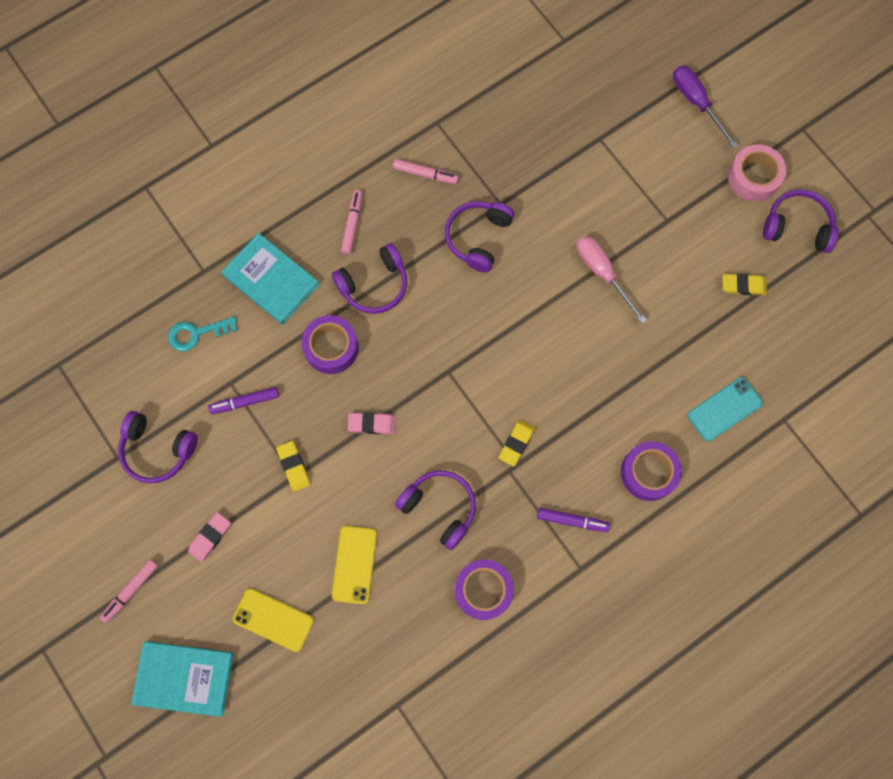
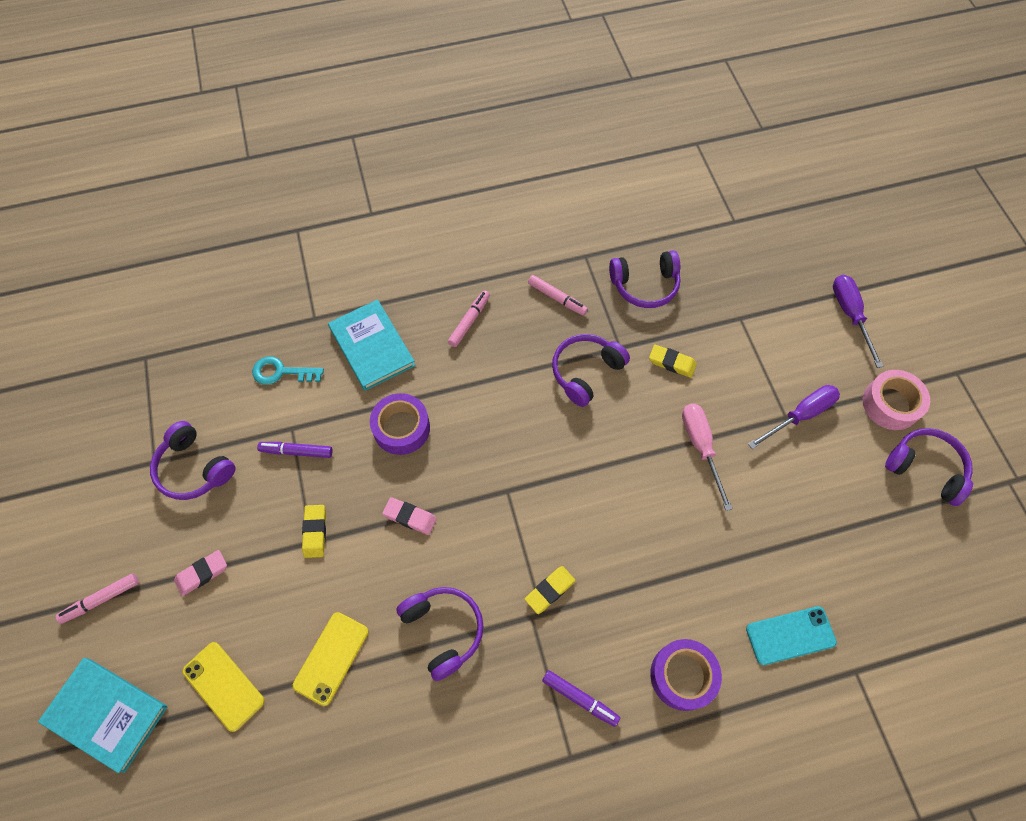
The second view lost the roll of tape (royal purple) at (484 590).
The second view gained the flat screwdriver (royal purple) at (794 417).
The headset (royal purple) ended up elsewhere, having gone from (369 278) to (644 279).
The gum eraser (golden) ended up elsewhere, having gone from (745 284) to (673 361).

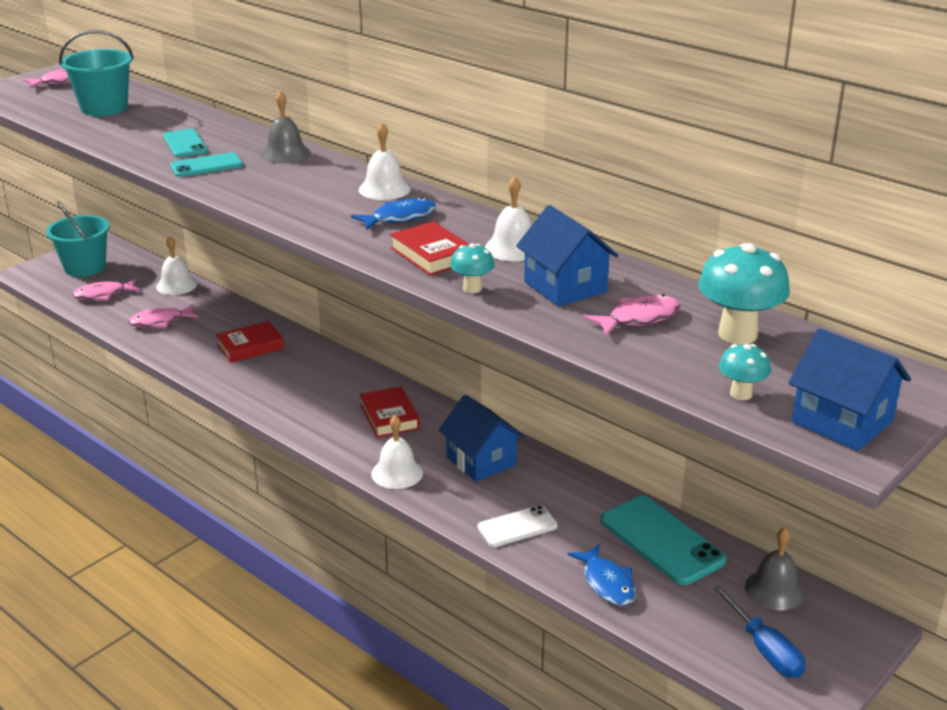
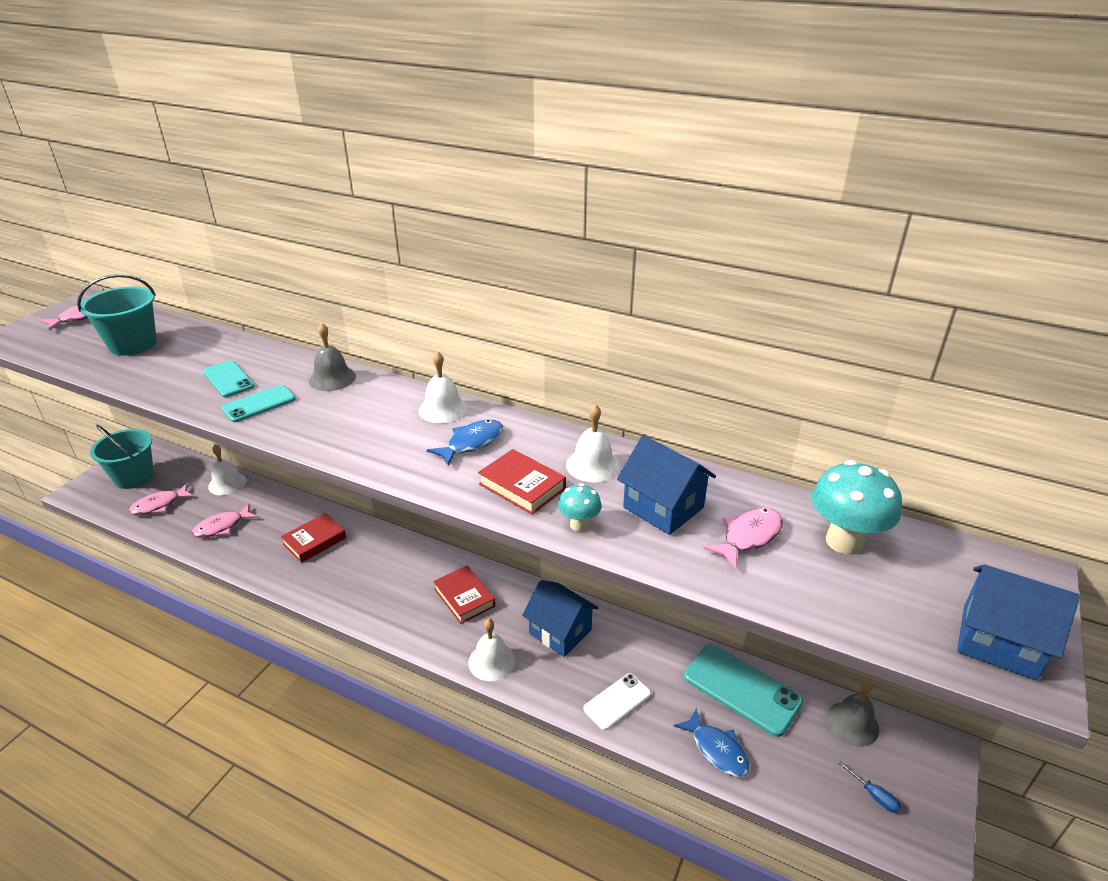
The second view lost the toadstool (turquoise) at (745 372).
The size of the flat screwdriver (blue) at (759 631) changed by a factor of 0.56.

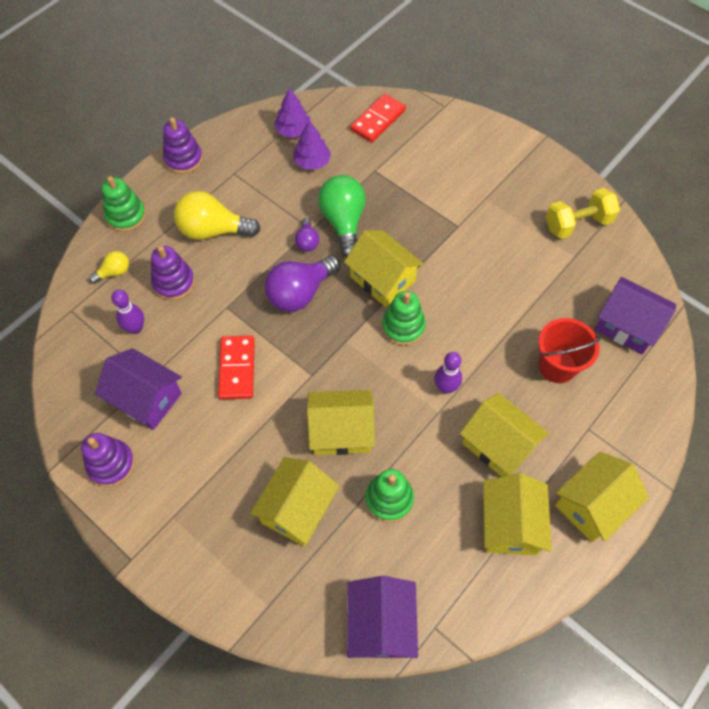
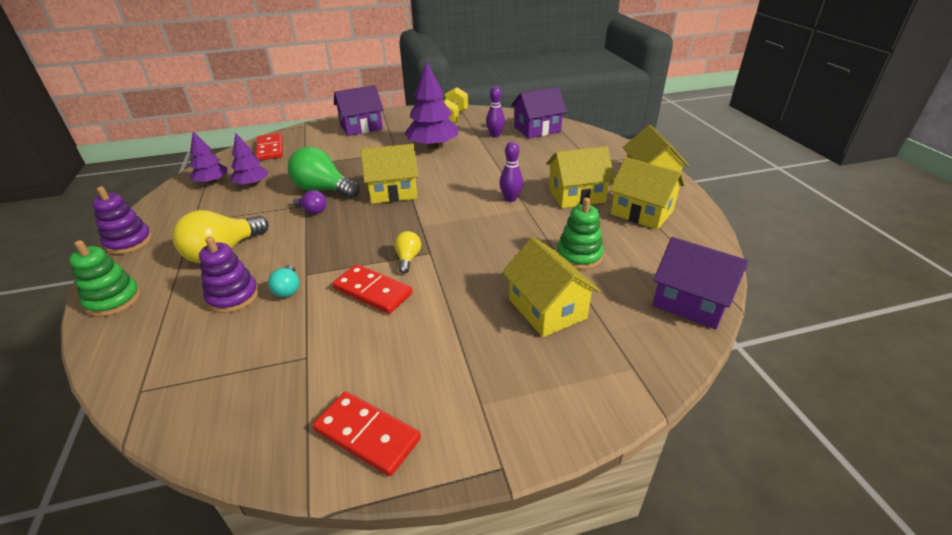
The second view lost the light bulb (royal purple) at (302 283).
The second view lost the house (golden) at (341 422).
The second view lost the stacking rings (emerald) at (404 318).
The second view lost the sand bucket (crimson) at (569 350).
The second view gained the light bulb (turquoise) at (283 281).
The second view gained the fir tree (royal purple) at (431 105).
The light bulb (golden) ended up elsewhere, having gone from (109 267) to (407 252).
The house (royal purple) ended up elsewhere, having gone from (138 389) to (359 110).
The tenpin (royal purple) ended up elsewhere, having gone from (127 312) to (495 112).
Where the stacking rings (royal purple) stood at (108 460), the domino tile (crimson) came to stand at (367 433).

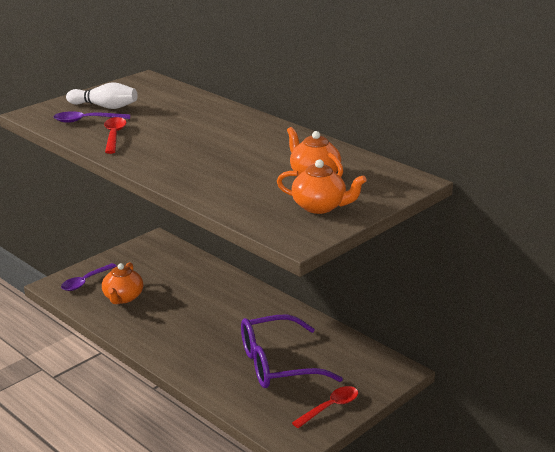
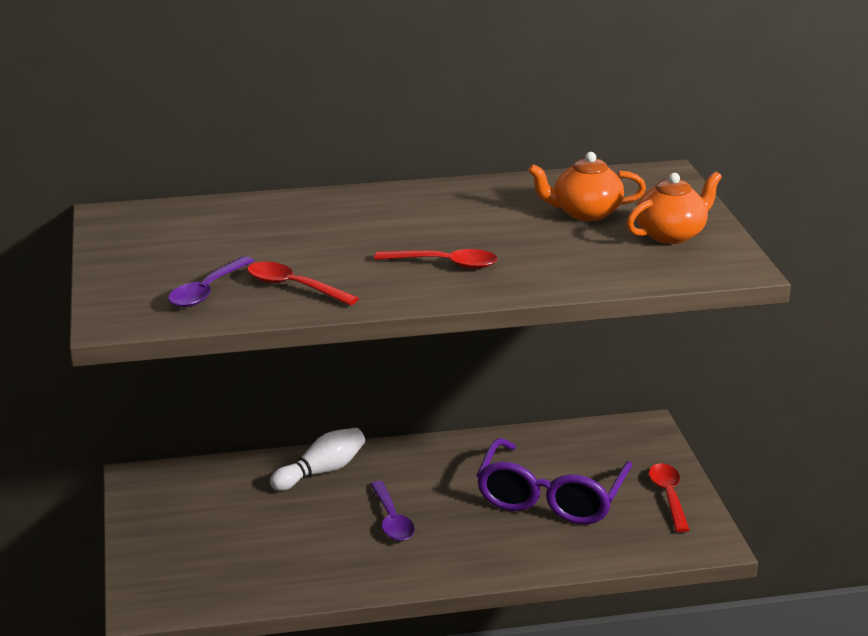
The second view lost the teapot (orange) at (122 283).
The second view gained the tablespoon (crimson) at (436 259).
The tablespoon (royal purple) ended up elsewhere, having gone from (89 277) to (392 511).
The tenpin (pure white) ended up elsewhere, having gone from (101 95) to (317 459).

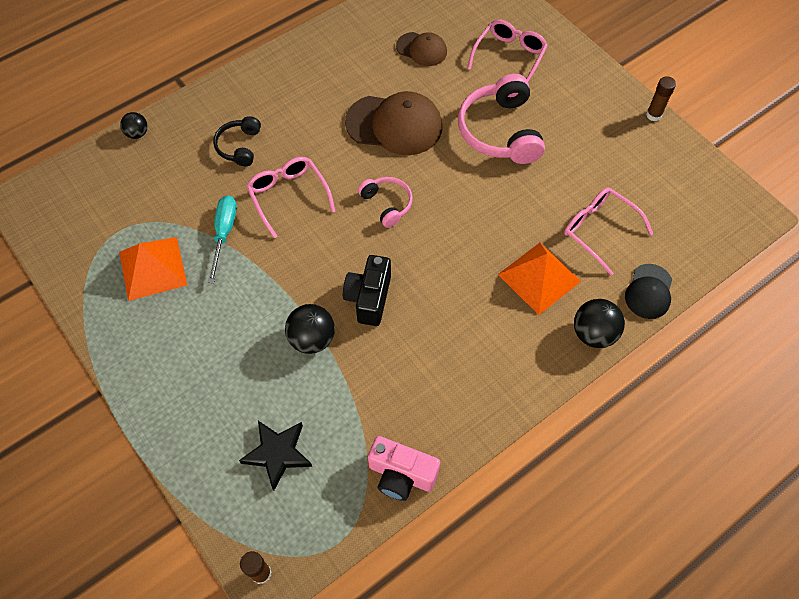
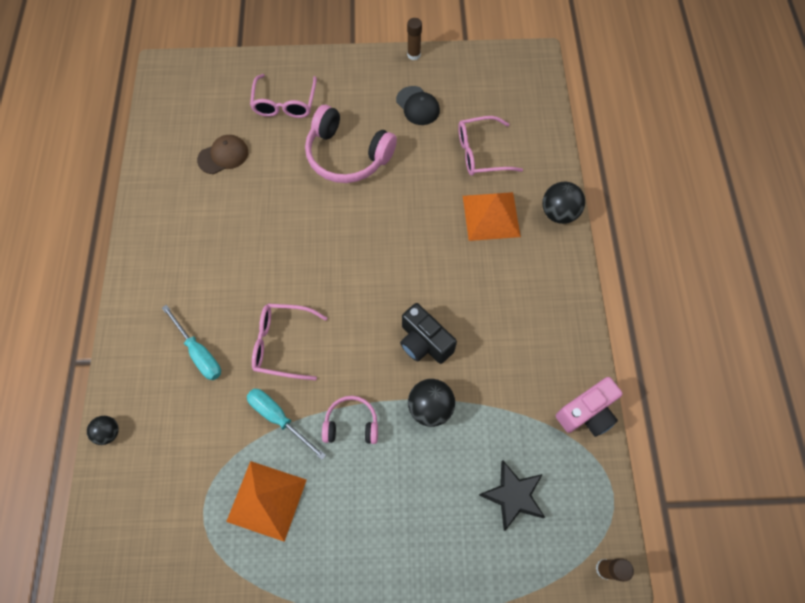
The second view lost the peaked cap (russet) at (393 123).
The headset (rose-pink) ended up elsewhere, having gone from (385 202) to (350 420).
The peaked cap (jet-black) ended up elsewhere, having gone from (648 291) to (418 105).
Where the headset (jet-black) stood at (237 141), the flat screwdriver (turquoise) came to stand at (191 342).
The glasses (rose-pink) at (507 51) ended up facing another way, 150 degrees counterclockwise from before.

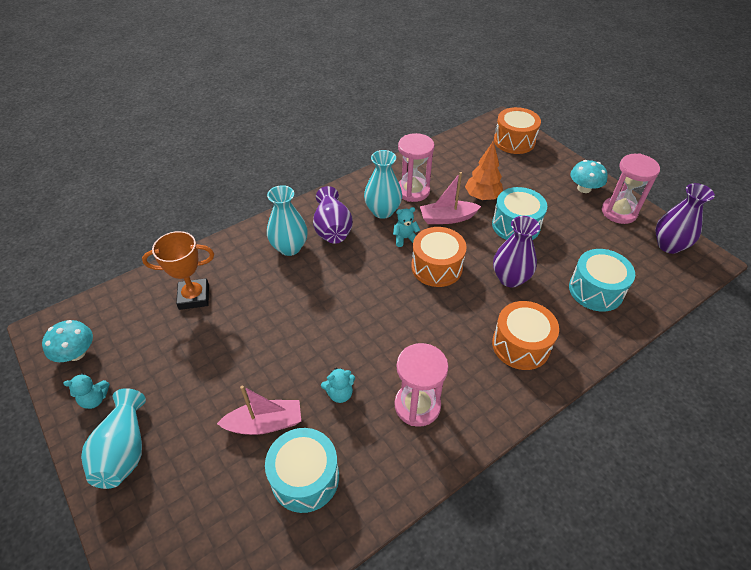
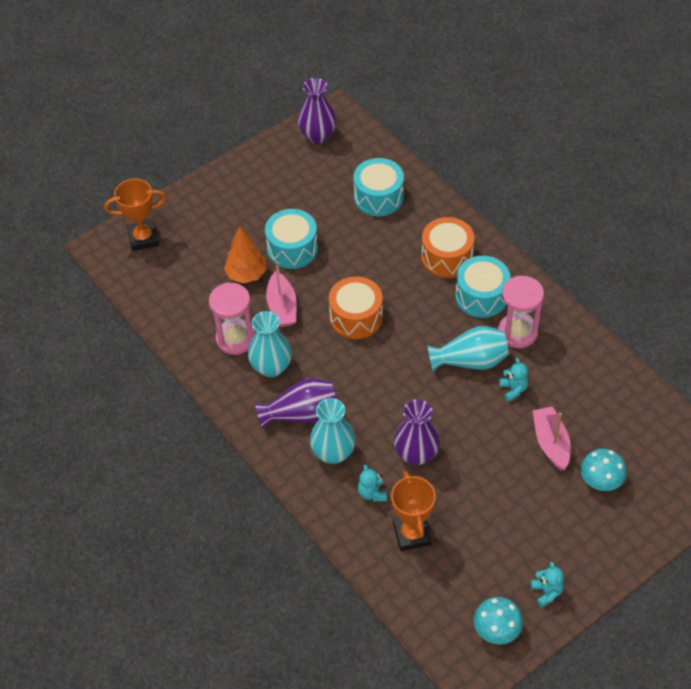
The second view lost the hourglass (rose-pink) at (631 188).
The tall vase (turquoise) ended up elsewhere, having gone from (113 438) to (468 348).
The snare drum (turquoise) ended up elsewhere, having gone from (302 470) to (482 287).
The stuffed bear (turquoise) ended up elsewhere, having gone from (406 227) to (372 483).
The tall vase (royal purple) ended up elsewhere, having gone from (516 251) to (417 432).
The toadstool (turquoise) ended up elsewhere, having gone from (589 176) to (604 470).
Where the snare drum (orange) stood at (517 130), the trophy (orange) came to stand at (135 215).

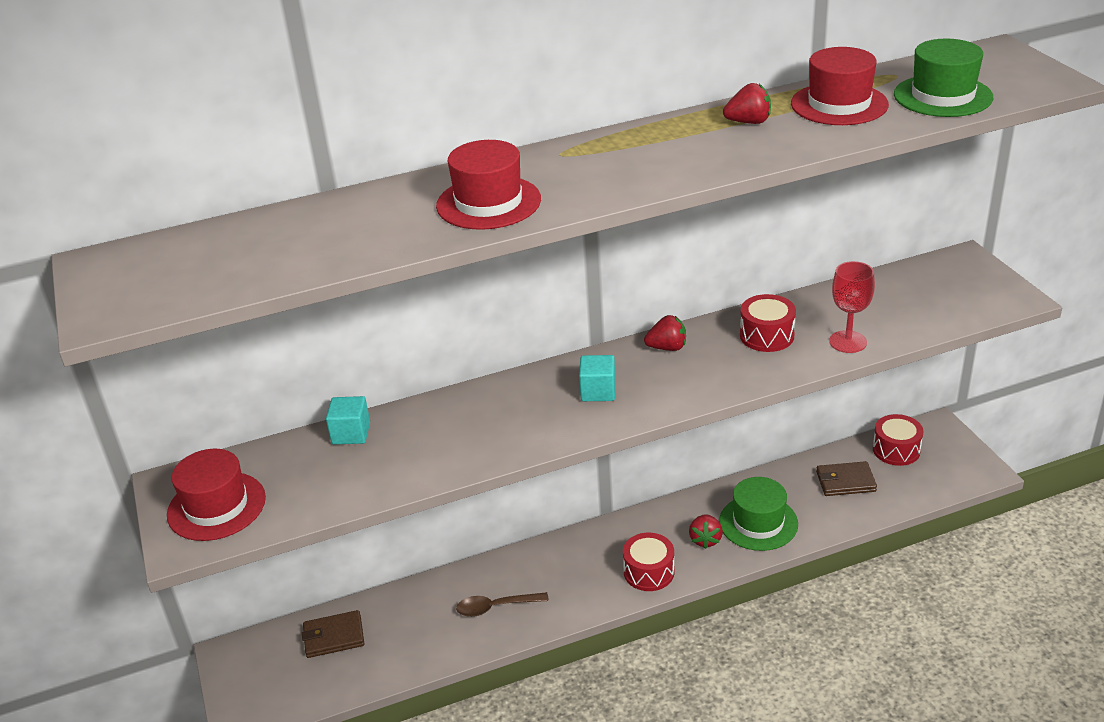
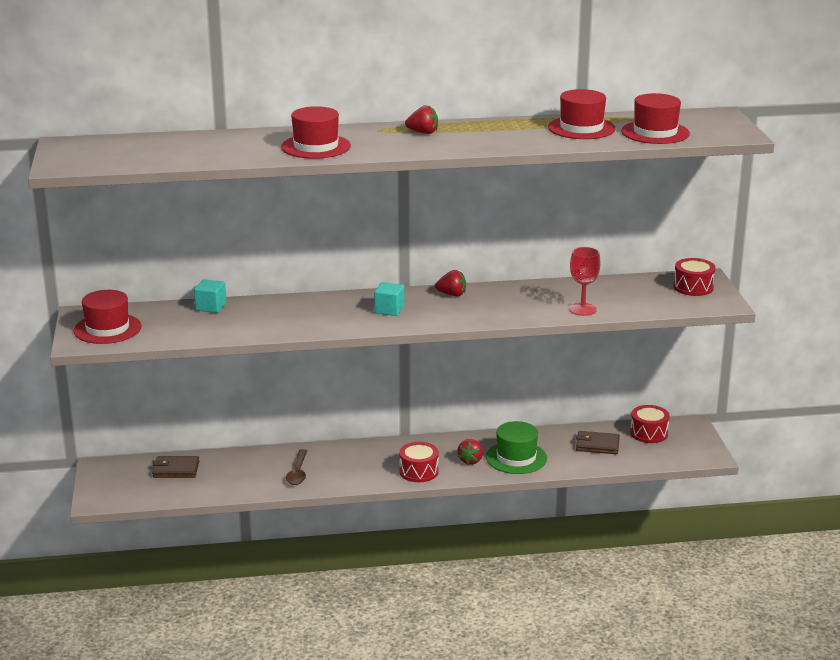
The strawberry (crimson) ended up elsewhere, having gone from (747 103) to (421 119).
The snare drum (crimson) ended up elsewhere, having gone from (768 323) to (694 277).
What was the hat (emerald) at (943 78) turned into the hat (crimson) at (655 118).
The tablespoon (russet) at (502 604) ended up facing another way, 90 degrees counterclockwise from before.

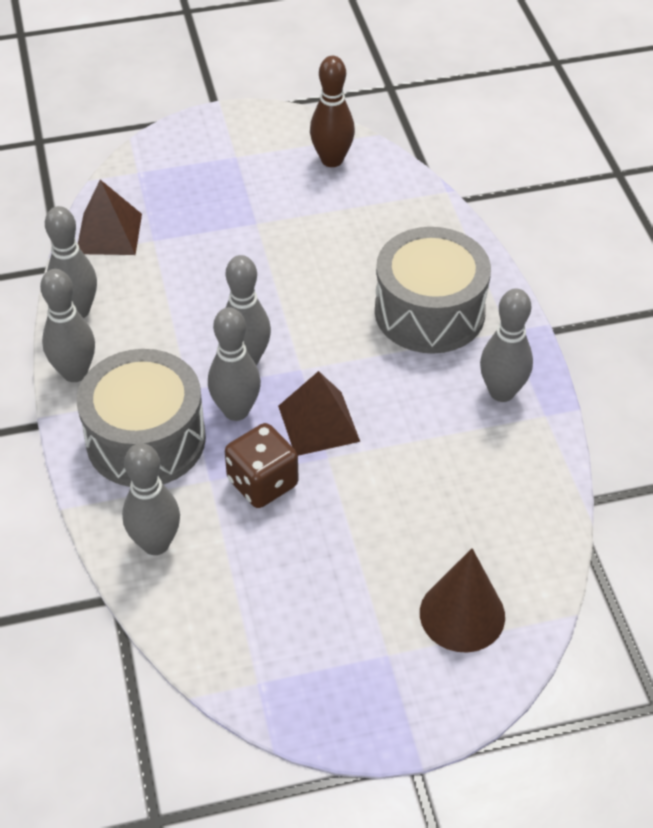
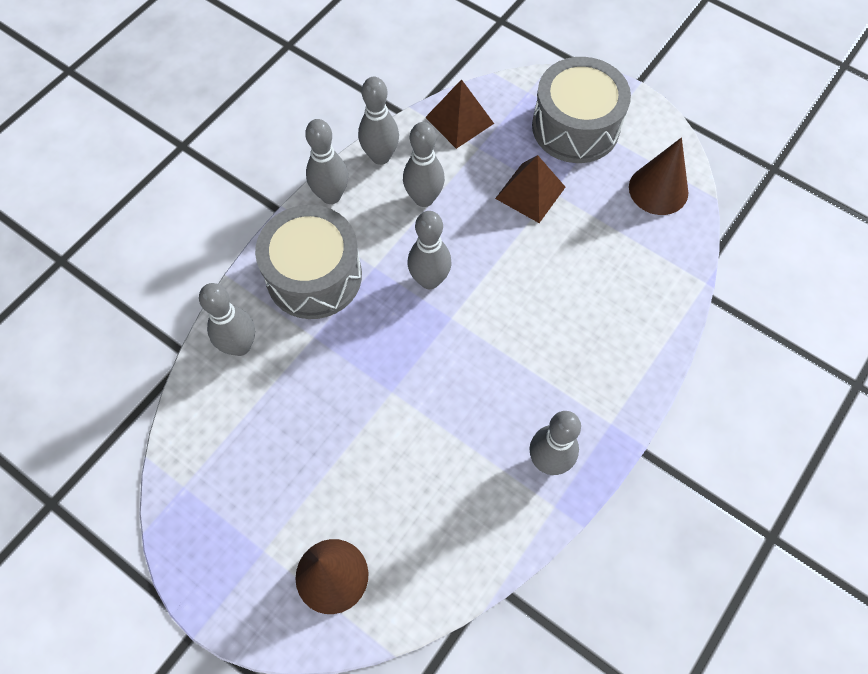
The second view lost the dice (russet) at (262 465).
The tenpin (gray) ended up elsewhere, having gone from (234 364) to (424 164).
The pyramid (russet) ended up elsewhere, having gone from (319 413) to (530 189).
The snare drum (gray) ended up elsewhere, having gone from (433 290) to (581 110).
Where the tenpin (russet) stood at (332 111), the cone (russet) came to stand at (658 176).

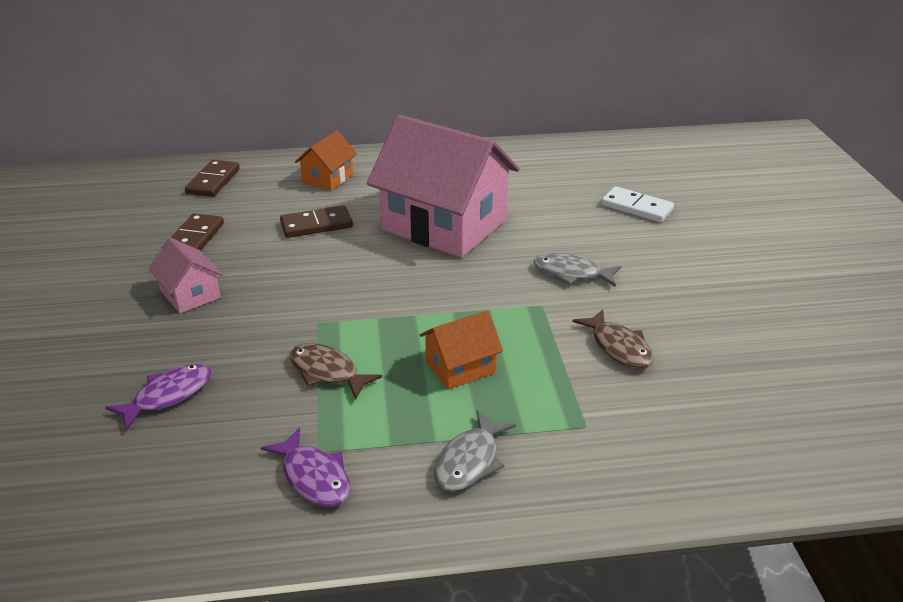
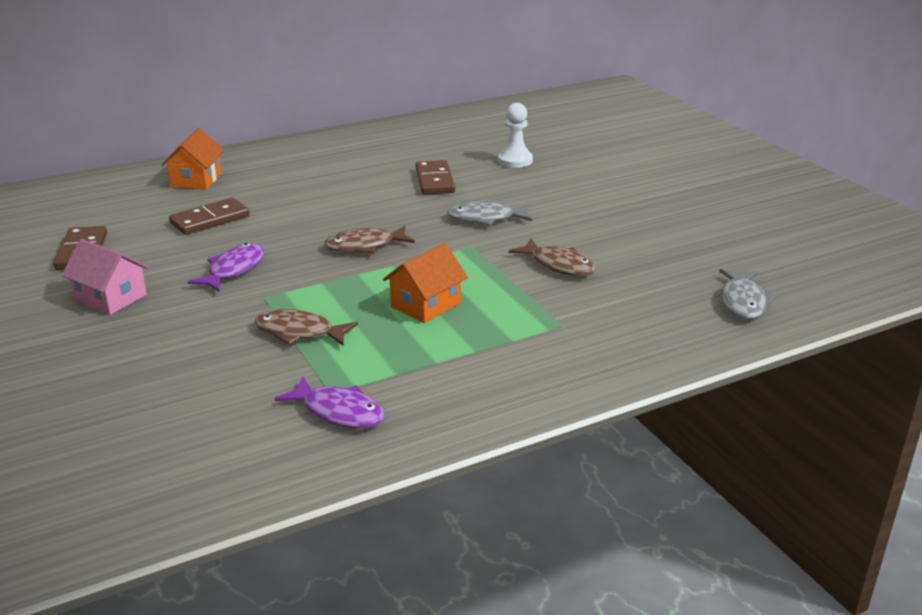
The second view lost the house (rose-pink) at (443 186).
The second view gained the toy fish (russet) at (369 240).
The toy fish (royal purple) ended up elsewhere, having gone from (158 397) to (226 267).
The domino tile (russet) ended up elsewhere, having gone from (212 178) to (435 177).
The toy fish (gray) ended up elsewhere, having gone from (475 450) to (747 294).
Where the domino tile (pure white) stood at (637 204), the game pawn (pure white) came to stand at (515 135).

